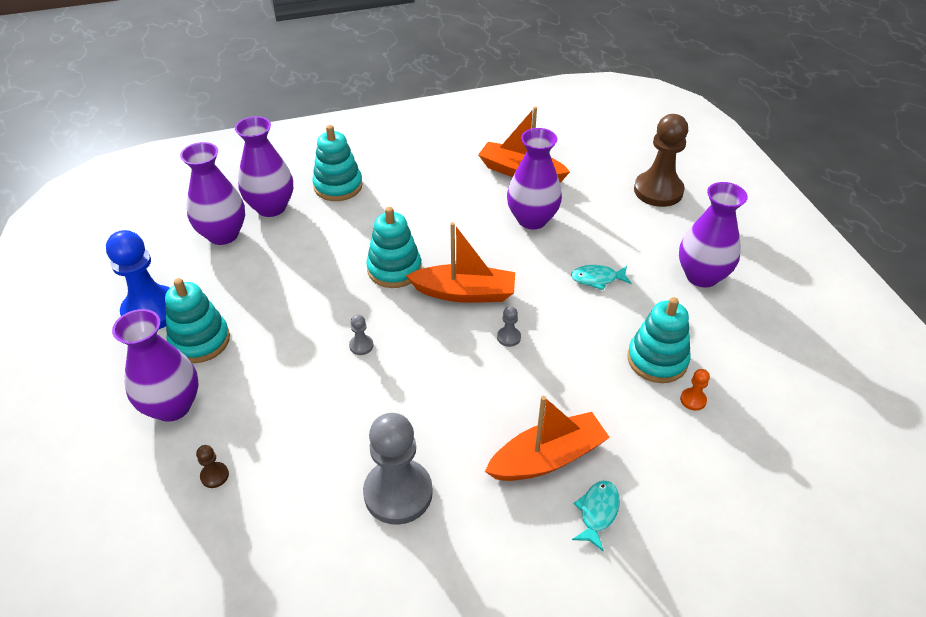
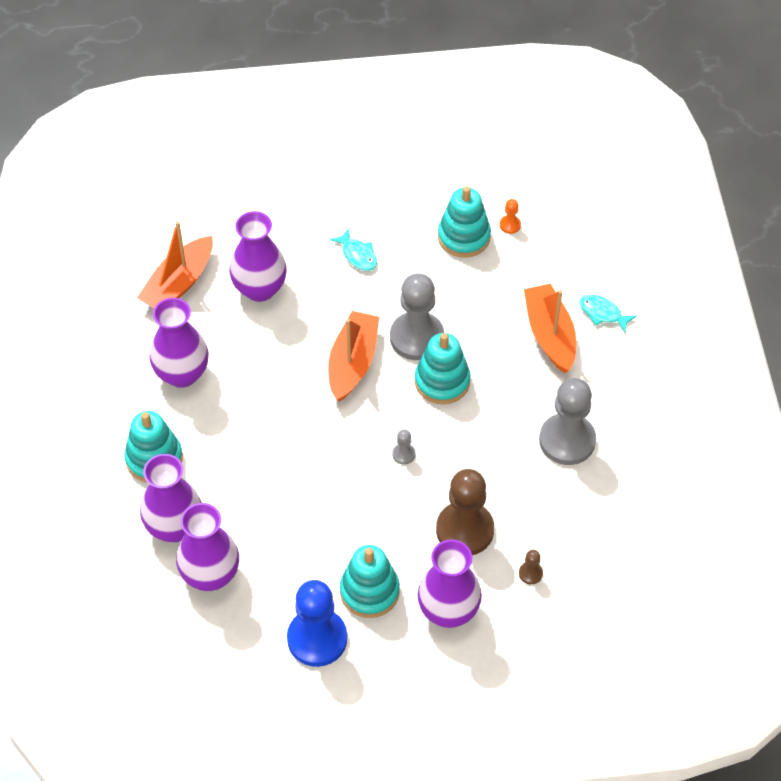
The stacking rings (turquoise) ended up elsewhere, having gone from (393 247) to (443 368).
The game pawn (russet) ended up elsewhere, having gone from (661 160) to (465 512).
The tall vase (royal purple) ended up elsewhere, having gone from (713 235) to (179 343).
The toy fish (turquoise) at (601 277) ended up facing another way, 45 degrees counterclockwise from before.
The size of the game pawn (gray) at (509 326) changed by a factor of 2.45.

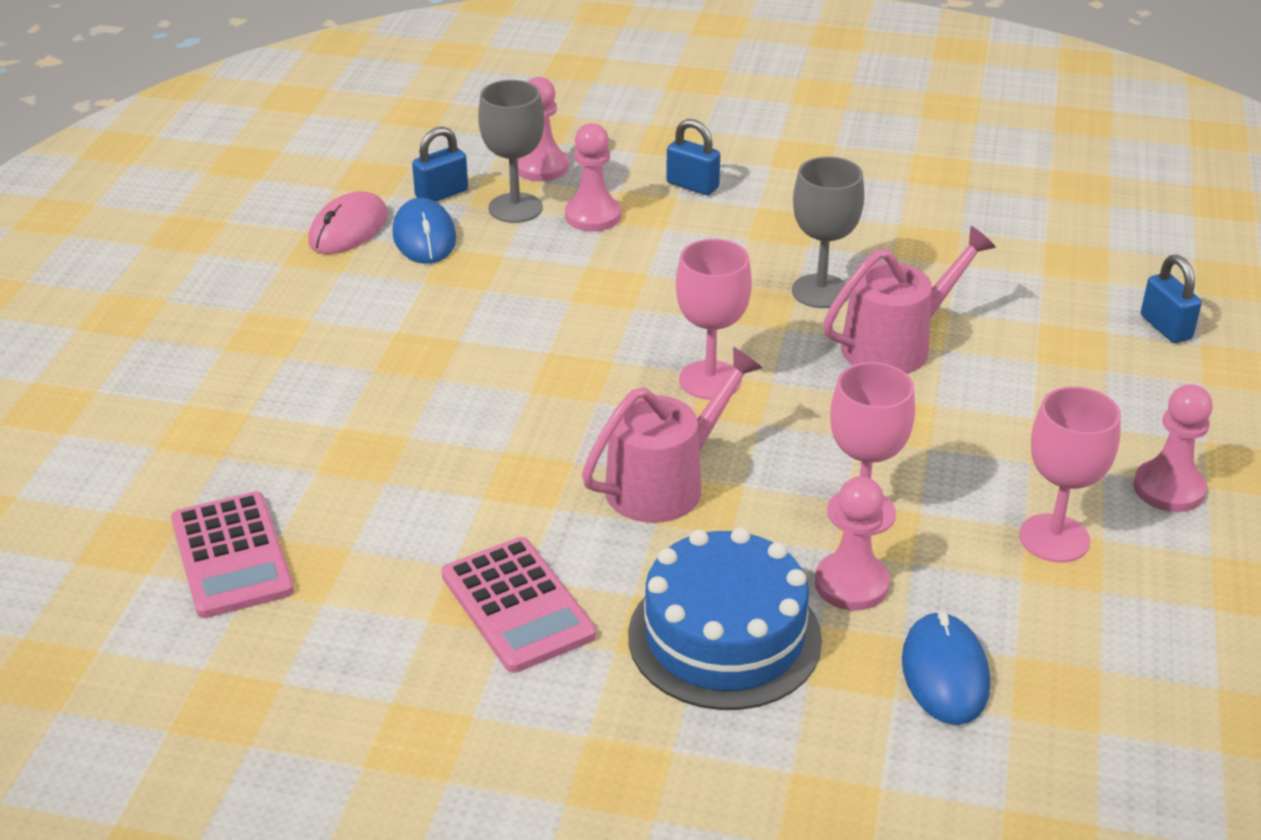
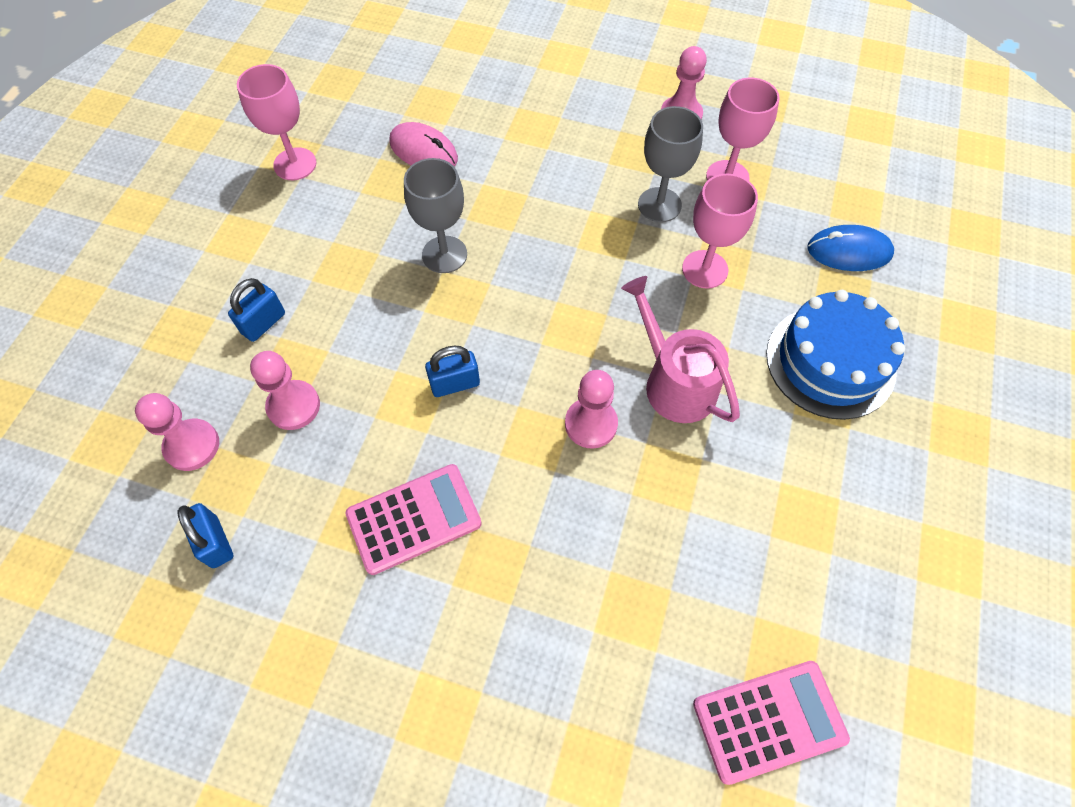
The second view lost the PC mouse (blue) at (424 231).
The second view lost the sprinkling can (rose-pink) at (909 300).
The PC mouse (rose-pink) ended up elsewhere, having gone from (348 222) to (423 144).
The adding machine (rose-pink) ended up elsewhere, having gone from (518 605) to (413 519).
The wine glass (gray) ended up elsewhere, having gone from (511 151) to (670 164).
The wine glass (rose-pink) ended up elsewhere, having gone from (714 319) to (276 122).
The game pawn (rose-pink) ended up elsewhere, having gone from (852 543) to (591 409).
The padlock (blue) ended up elsewhere, having gone from (1171 299) to (452 371).

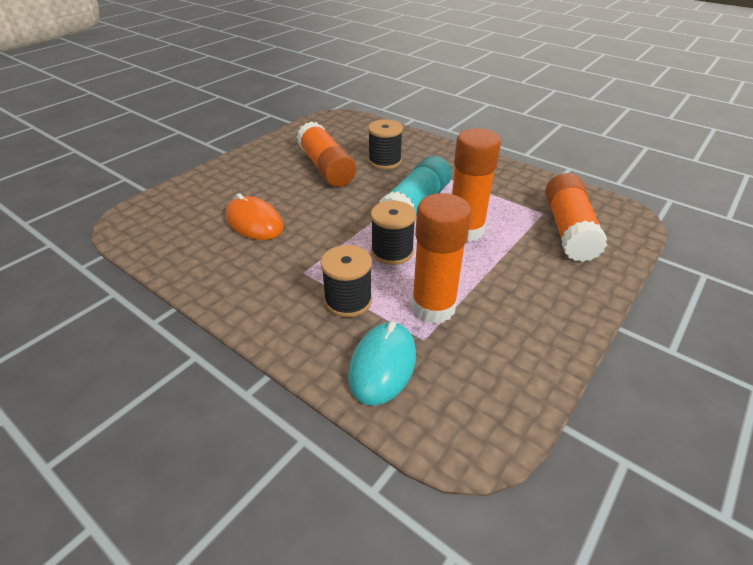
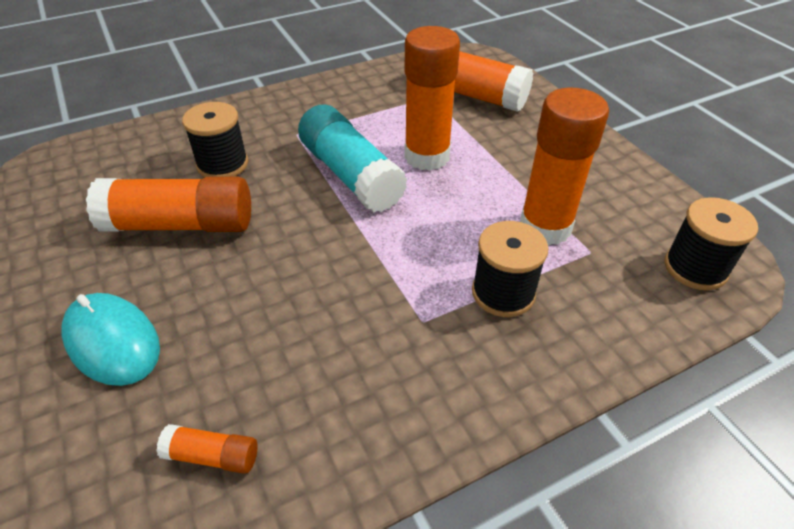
The second view lost the PC mouse (orange) at (254 216).
The second view gained the glue (orange) at (206 449).
The PC mouse (turquoise) ended up elsewhere, having gone from (382 364) to (110 339).
The bobbin (jet-black) ended up elsewhere, having gone from (393 233) to (711 243).

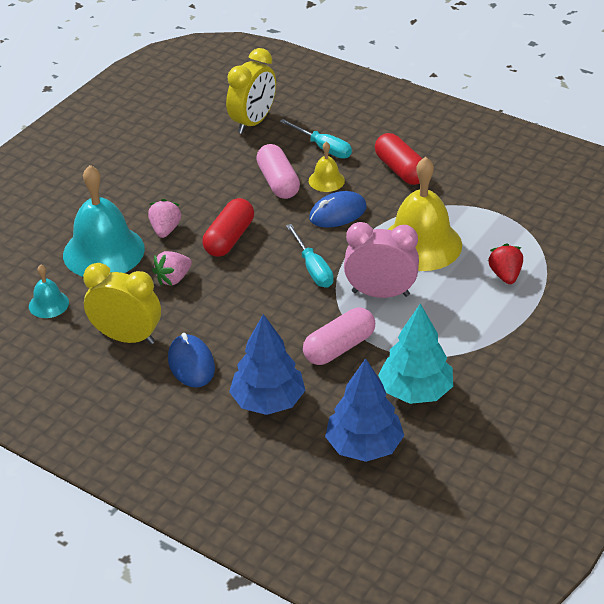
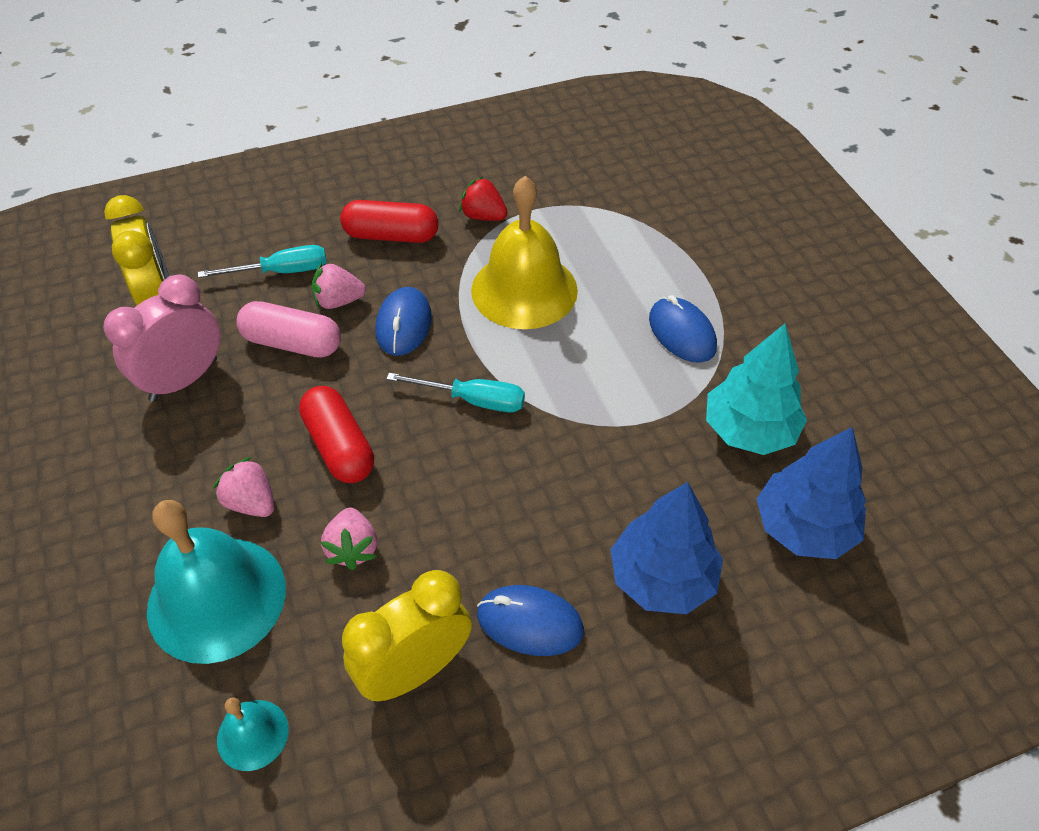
The second view lost the capsule (rose-pink) at (339 336).
The second view gained the PC mouse (blue) at (683 329).
The alarm clock (rose-pink) ended up elsewhere, having gone from (381 260) to (161 338).
The strawberry (crimson) ended up elsewhere, having gone from (505 263) to (483 198).
Where the bell (golden) stood at (327 167), the strawberry (rose-pink) came to stand at (339 286).

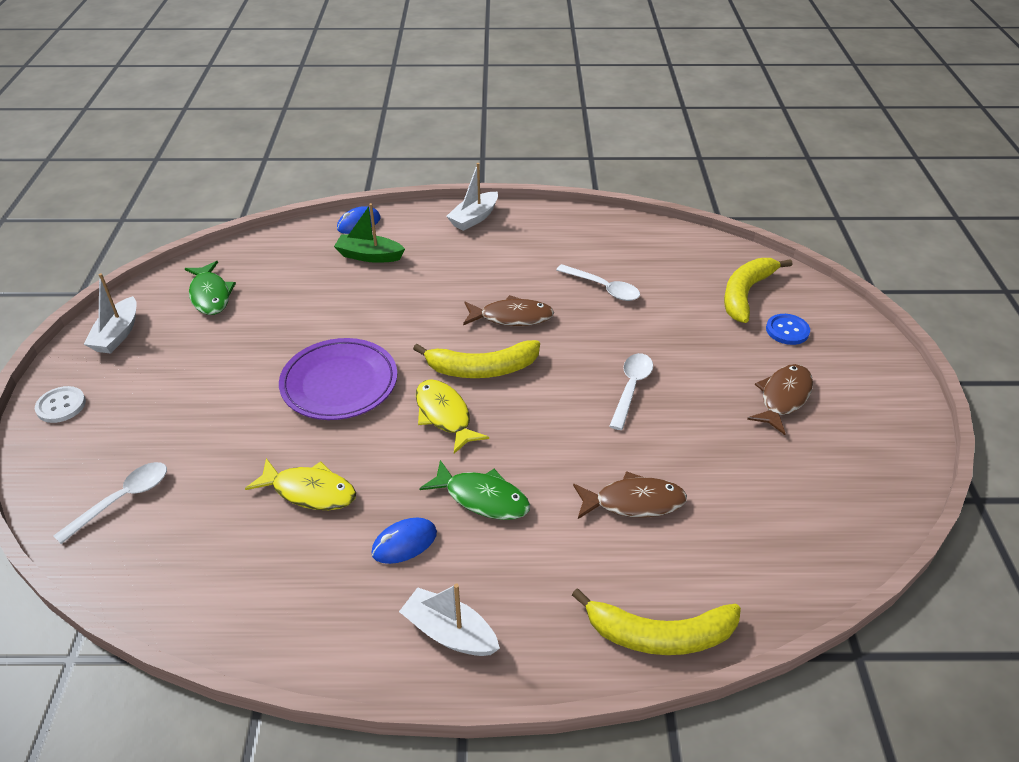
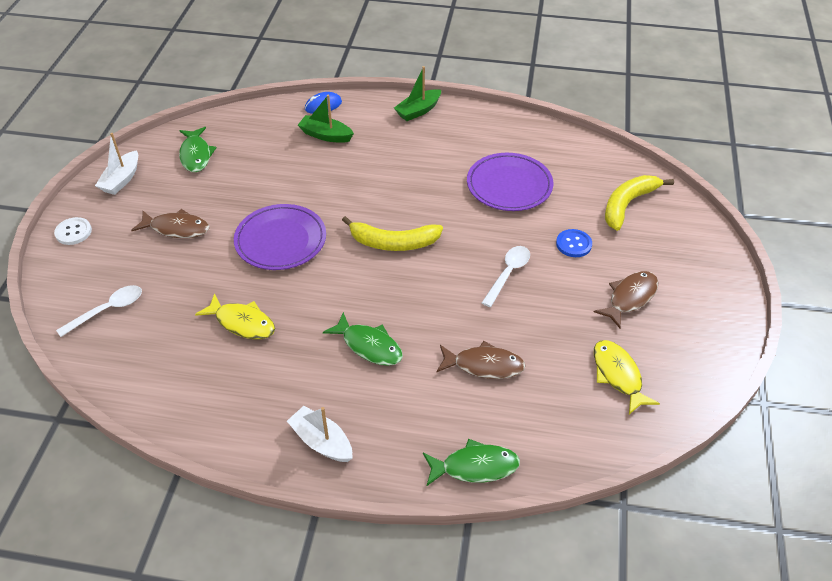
The second view lost the PC mouse (blue) at (404 541).
The toy fish (golden) ended up elsewhere, having gone from (452 416) to (627 377).
The toy fish (russet) ended up elsewhere, having gone from (508 310) to (170 223).
The button (blue) ended up elsewhere, having gone from (788 329) to (574 243).
Where the tablespoon (pure white) stood at (598 282), the plate (royal purple) came to stand at (510 182).
Where the toy banana (golden) stood at (656 621), the toy fish (emerald) came to stand at (471 462).
What was the sailboat (pure white) at (472 197) turned into the sailboat (emerald) at (417 93).

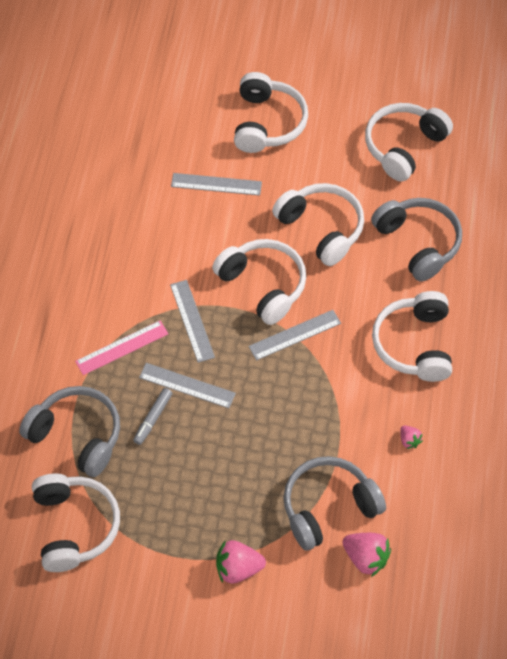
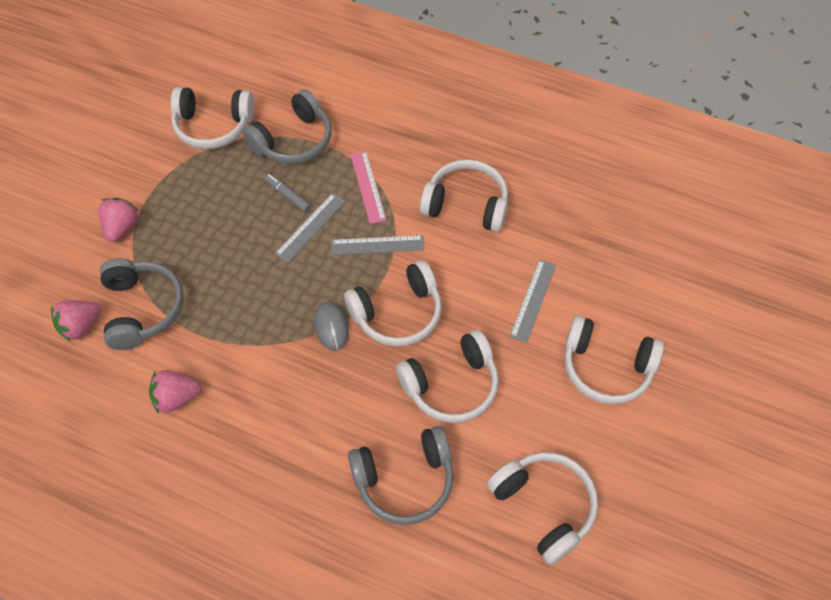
The headset (pure white) ended up elsewhere, having gone from (412 336) to (464 195).
Where the ruler (gray) stood at (294 335), the PC mouse (gray) came to stand at (331 326).
The size of the strawberry (rose-pink) at (411 437) changed by a factor of 1.83.

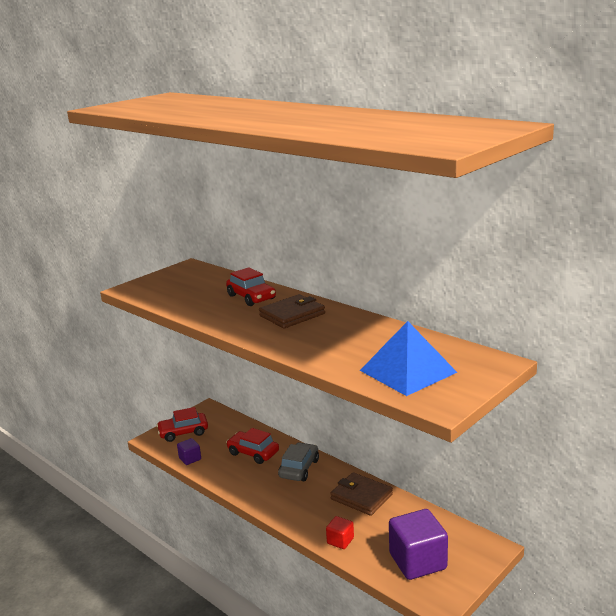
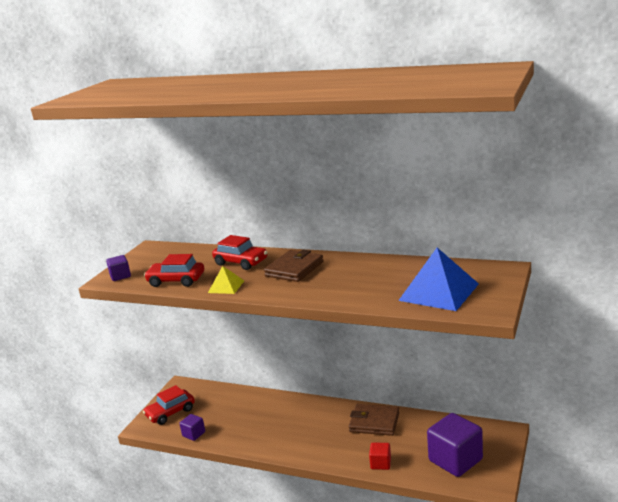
The second view lost the toy car (gray) at (298 461).
The second view gained the block (royal purple) at (118 268).
The second view gained the pyramid (golden) at (226 280).
The toy car (crimson) ended up elsewhere, having gone from (252 446) to (174 270).

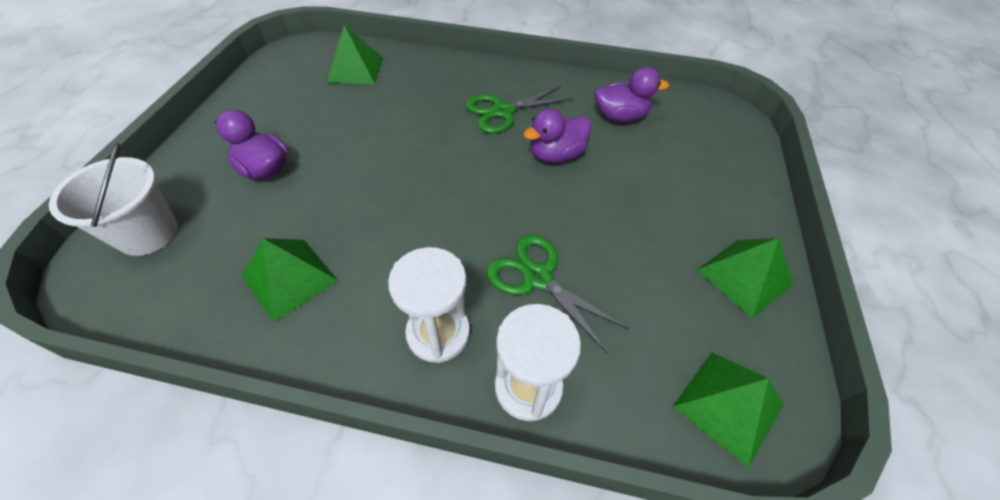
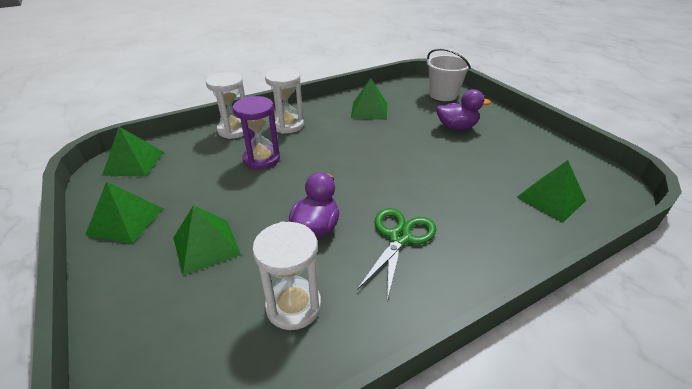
The second view gained the pyramid (emerald) at (207 240).
Where the pair of scissors (emerald) stood at (557 293), the hourglass (royal purple) came to stand at (256 133).
Where the duck (royal purple) stood at (632 94), the hourglass (pure white) came to stand at (286 275).

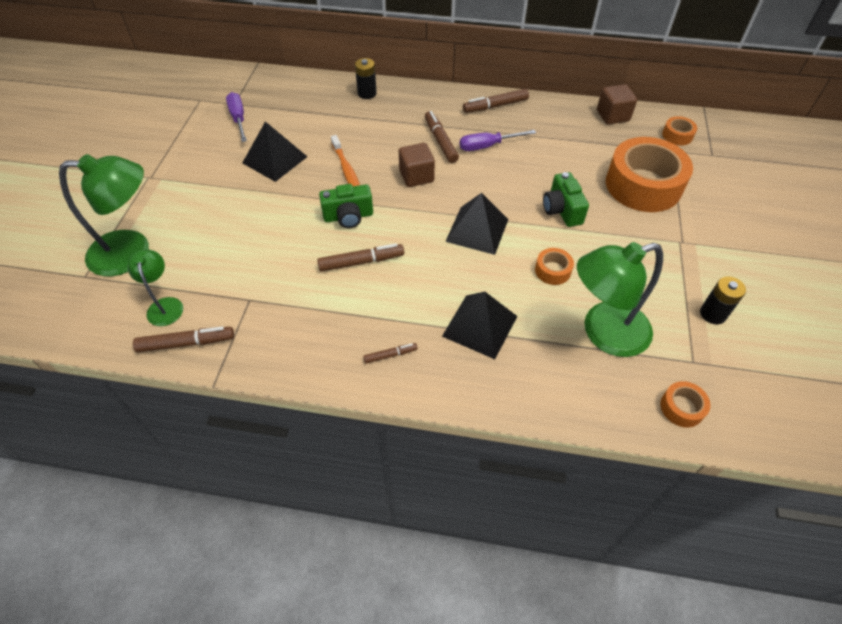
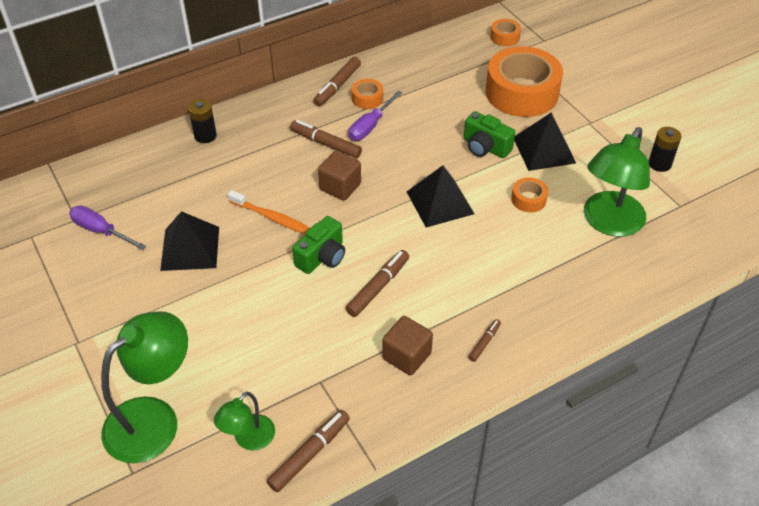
The pyramid (jet-black) ended up elsewhere, having gone from (479 325) to (545 142).
The block (russet) ended up elsewhere, having gone from (617 104) to (407 345).
The roll of tape (orange) ended up elsewhere, having gone from (685 404) to (367 94).
The reading lamp (emerald) at (155 287) ended up facing another way, 90 degrees counterclockwise from before.

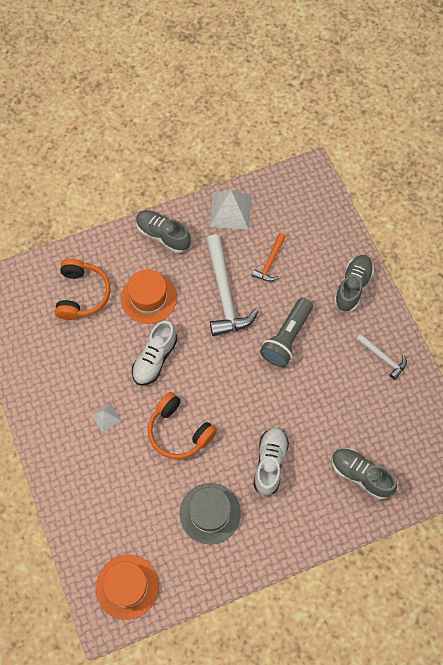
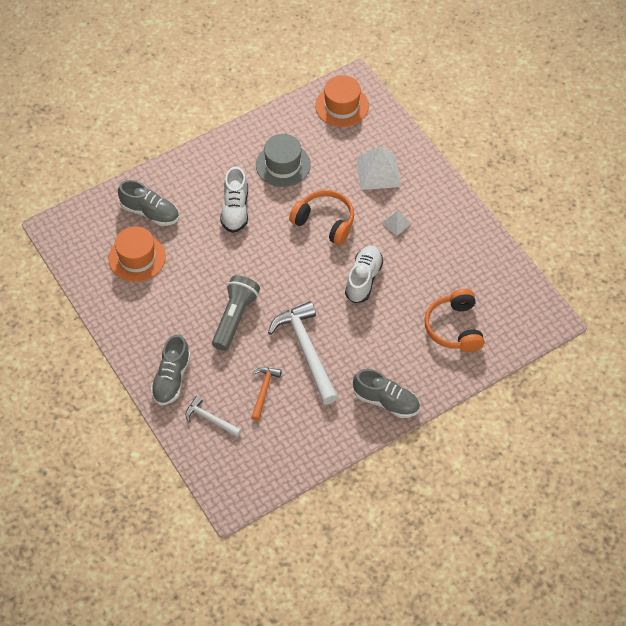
The hat (orange) ended up elsewhere, having gone from (149 297) to (137 254).
The pyramid (pure white) ended up elsewhere, having gone from (230 210) to (378 168).
The hammer (pure white) ended up elsewhere, having gone from (381 357) to (213 416).

